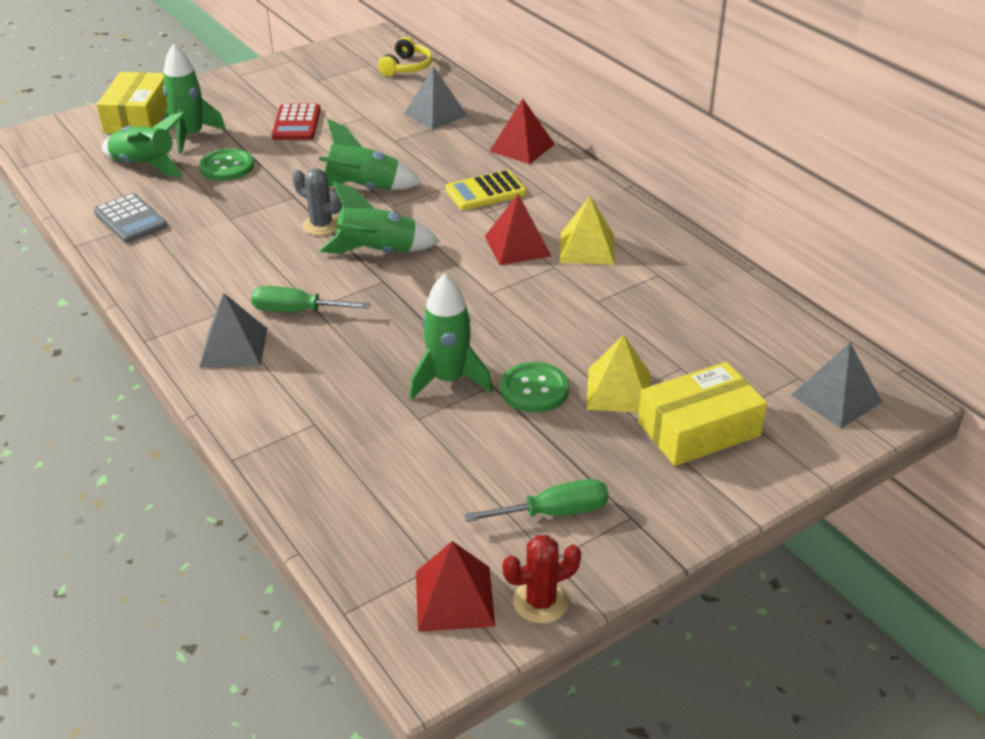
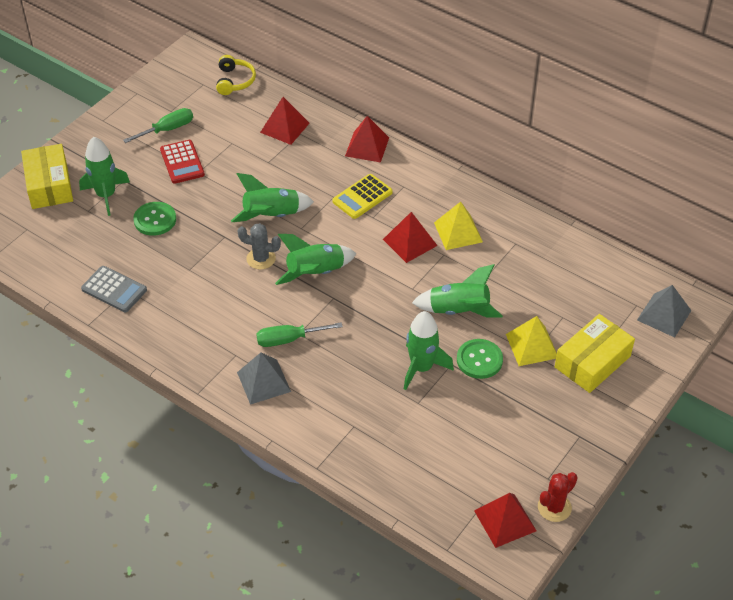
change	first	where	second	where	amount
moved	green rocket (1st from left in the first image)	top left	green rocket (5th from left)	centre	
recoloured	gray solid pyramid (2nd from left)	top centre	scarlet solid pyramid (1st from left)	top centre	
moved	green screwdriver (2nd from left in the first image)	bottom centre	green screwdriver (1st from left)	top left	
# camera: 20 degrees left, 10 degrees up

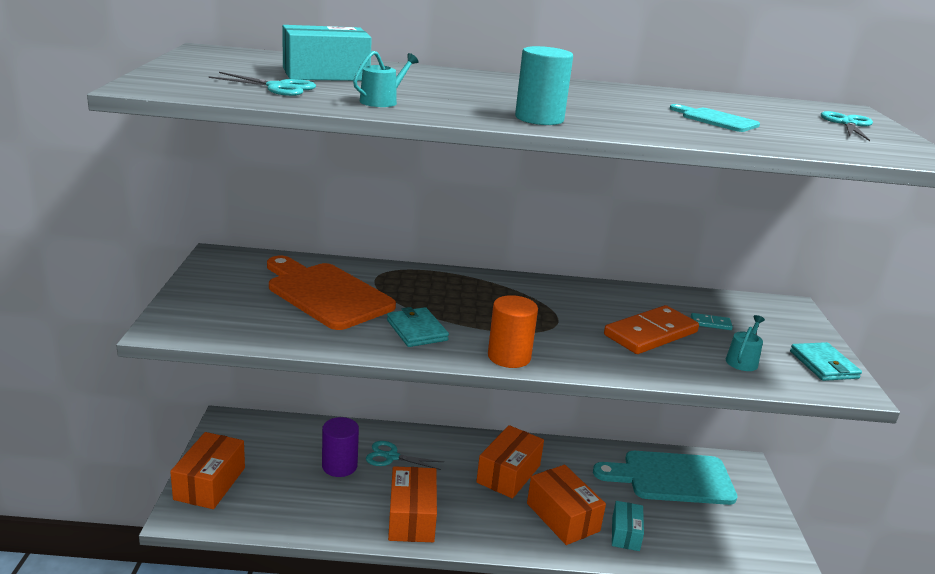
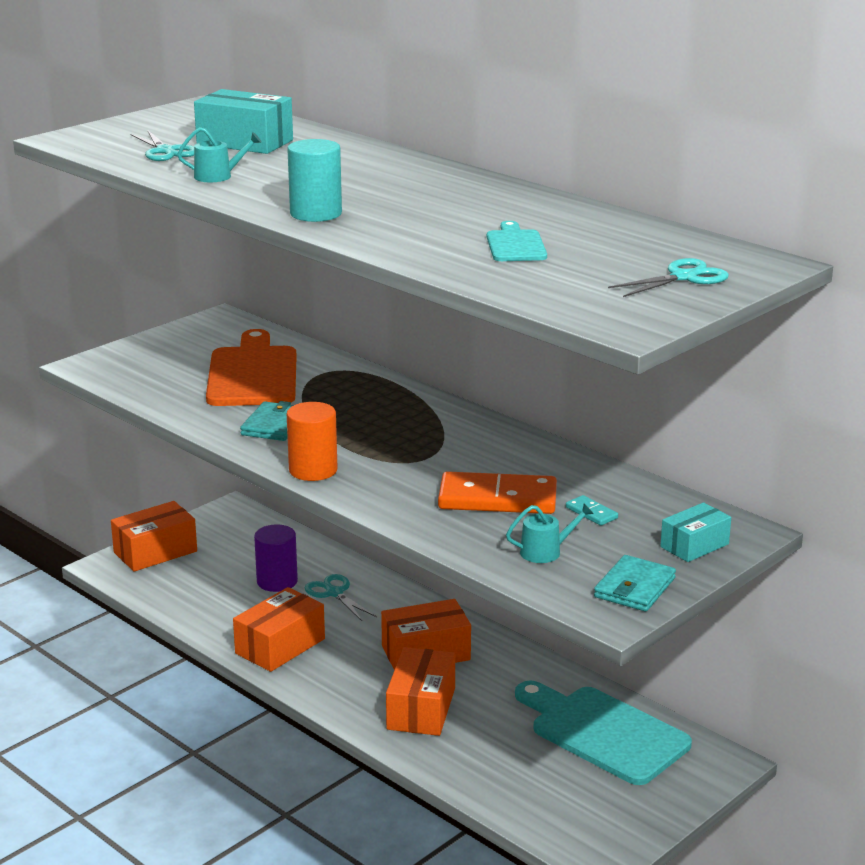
change	first	where	second	where	amount
moved	turquoise parcel (2nd from left)	bottom right		middle right	
# camera: 45 degrees right, 0 degrees up

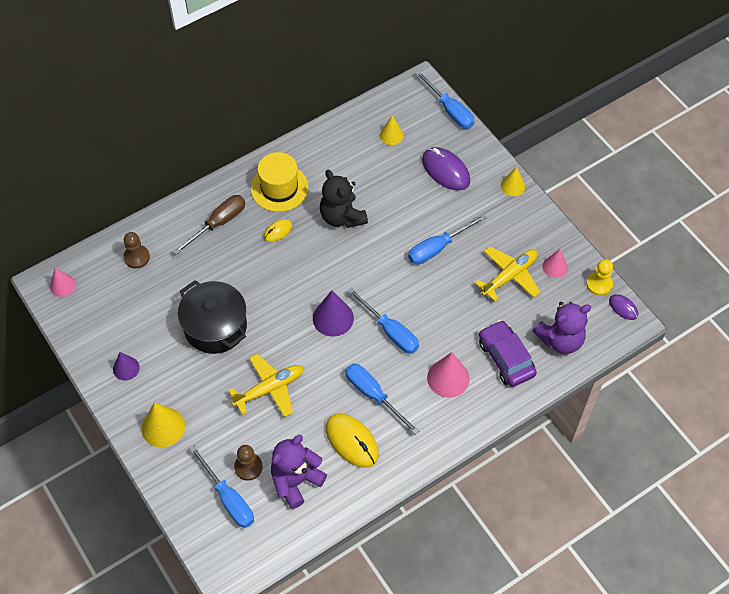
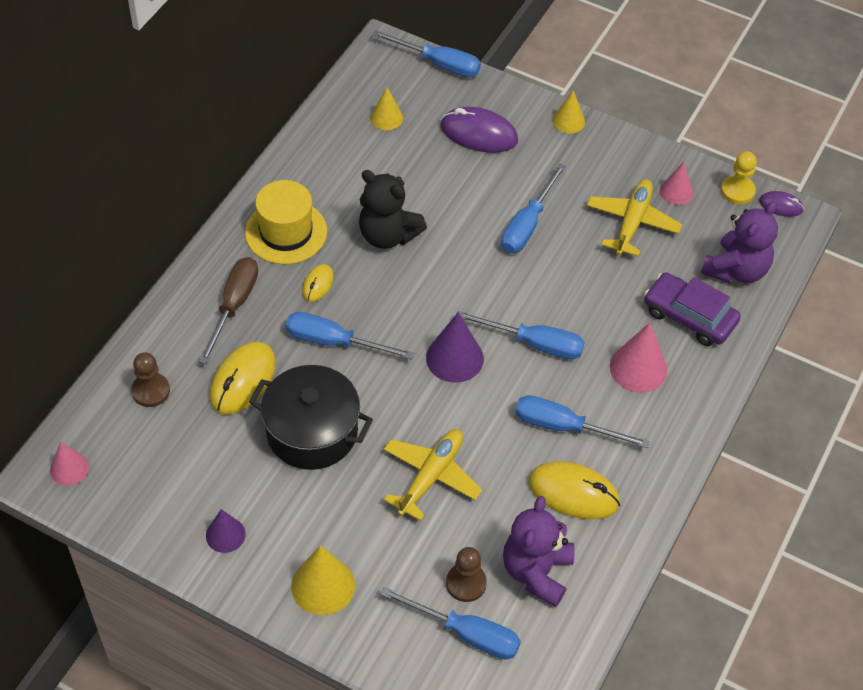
change	first	where	second	where	amount
added			bright yellow mouse (1st from left)	middle left	
added			royal blue screwdriver (1st from left)	centre	
# camera: 30 degrees left, 5 degrees down

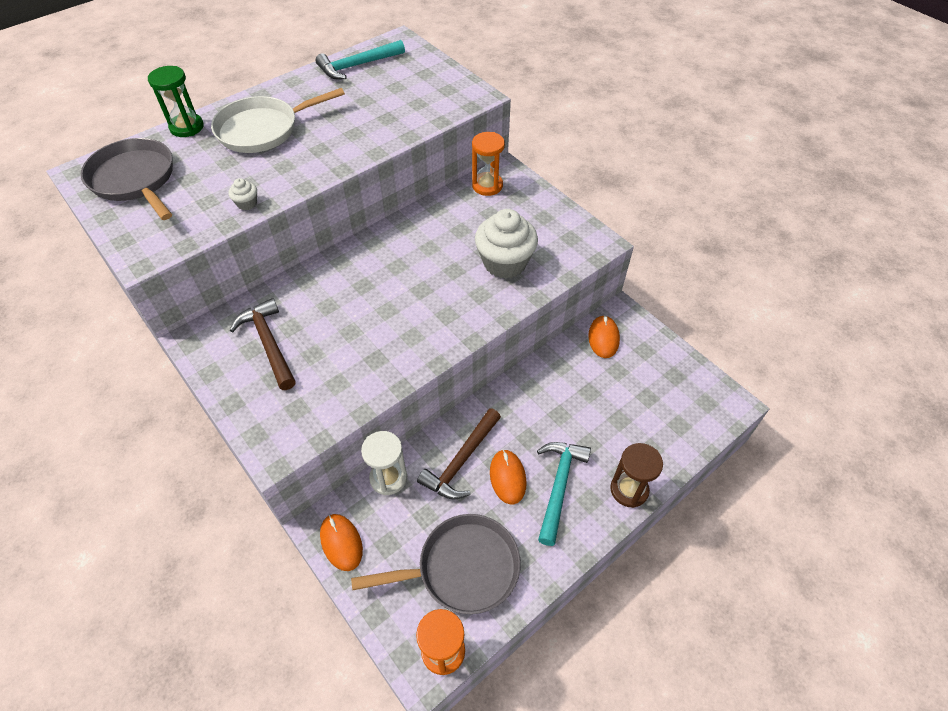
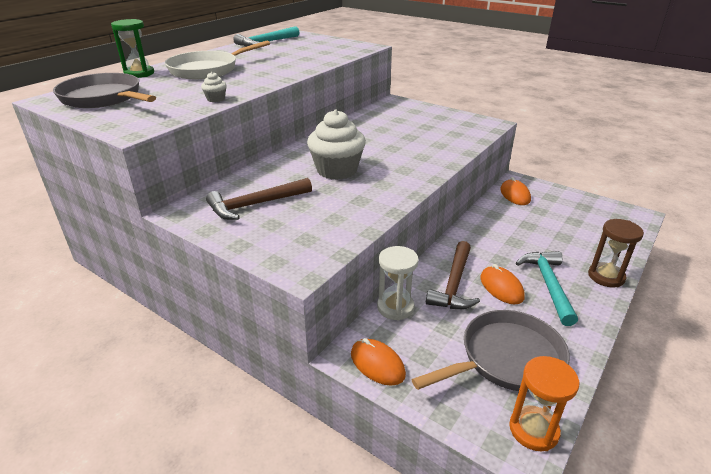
change	first	where	second	where	amount
turned	brown hammer (1st from left)	middle left		centre	75 degrees counterclockwise
removed	orange-coloured hourglass (2nd from left)	top centre			
moved	white fairy cake (2nd from left)	centre		top centre	
# camera: 15 degrees left, 20 degrees down

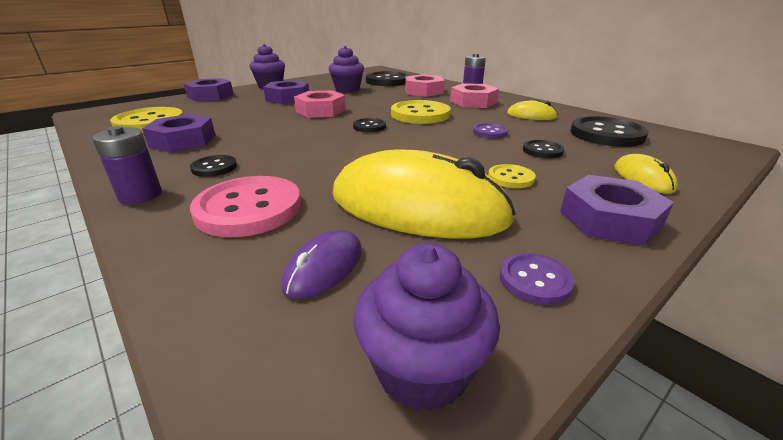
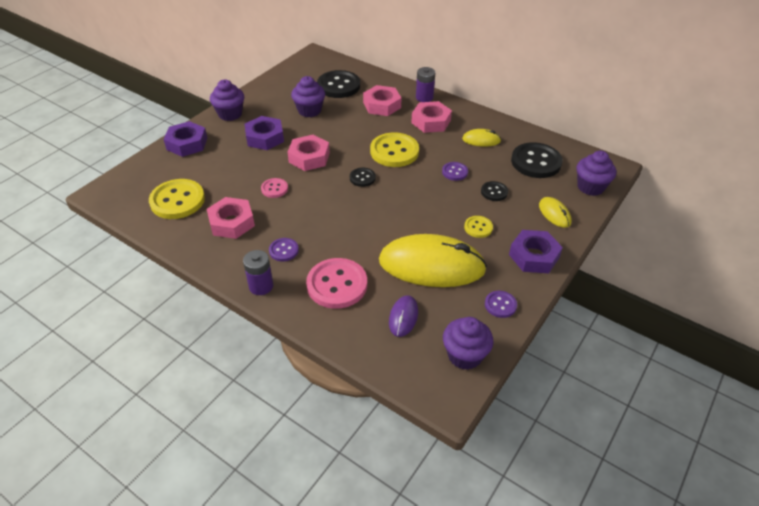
change	first	where	second	where	amount
recoloured	purple hex nut (1st from left)	top left	rose-pink hex nut (1st from left)	middle left	
recoloured	jet-black sewing button (1st from left)	middle left	purple sewing button (1st from left)	centre	
added			rose-pink sewing button (1st from left)	centre	
added			purple fairy cake (4th from left)	middle right	
# camera: 15 degrees left, 15 degrees up

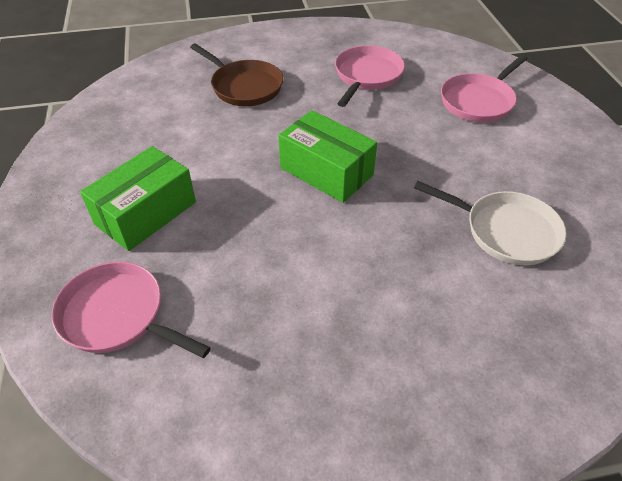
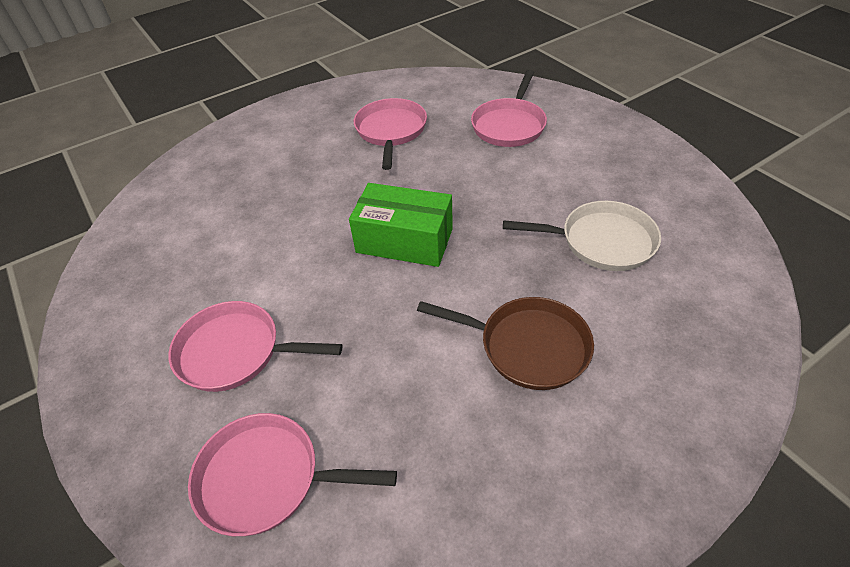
change	first	where	second	where	amount
replaced	green parcel (1st from left)	middle left	rose-pink pan (1st from left)	middle left	
moved	brown pan	top centre		centre	
# camera: 20 degrees left, 0 degrees up

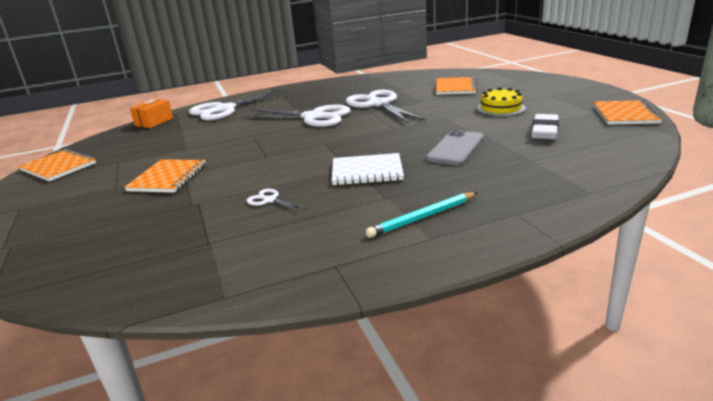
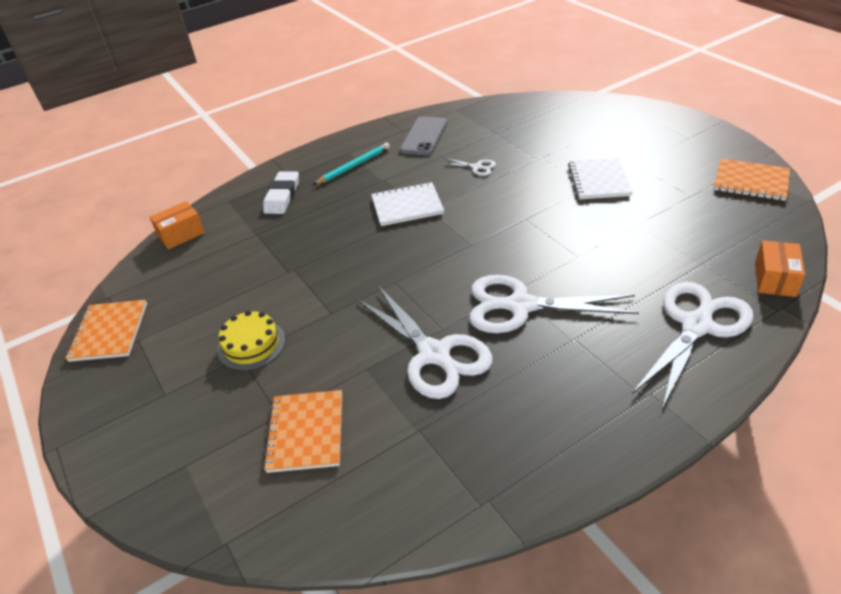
change	first	where	second	where	amount
recoloured	orange-coloured notebook (2nd from left)	middle left	white notebook (2nd from left)	top right	
moved	gray mobile phone	centre		top centre	
moved	white eraser	top right		top centre	
added			orange-coloured parcel (1st from left)	middle left	
# camera: 170 degrees right, 15 degrees up

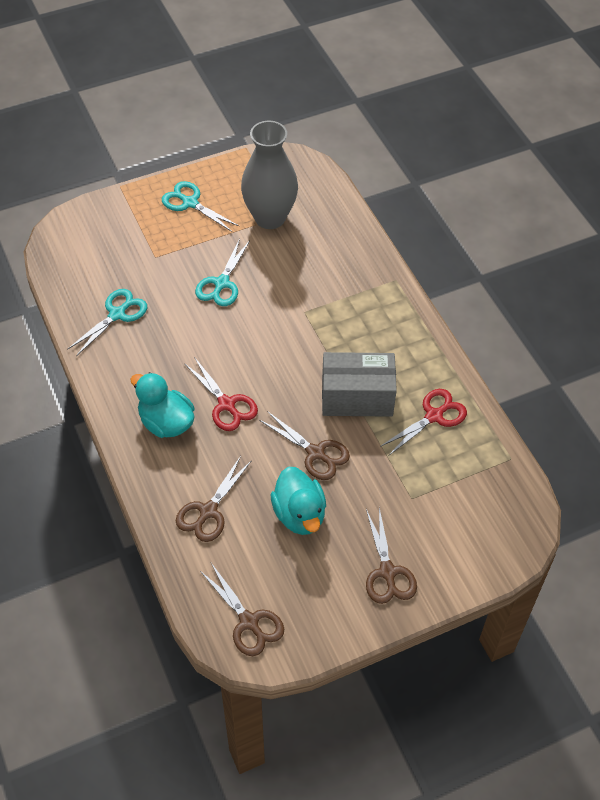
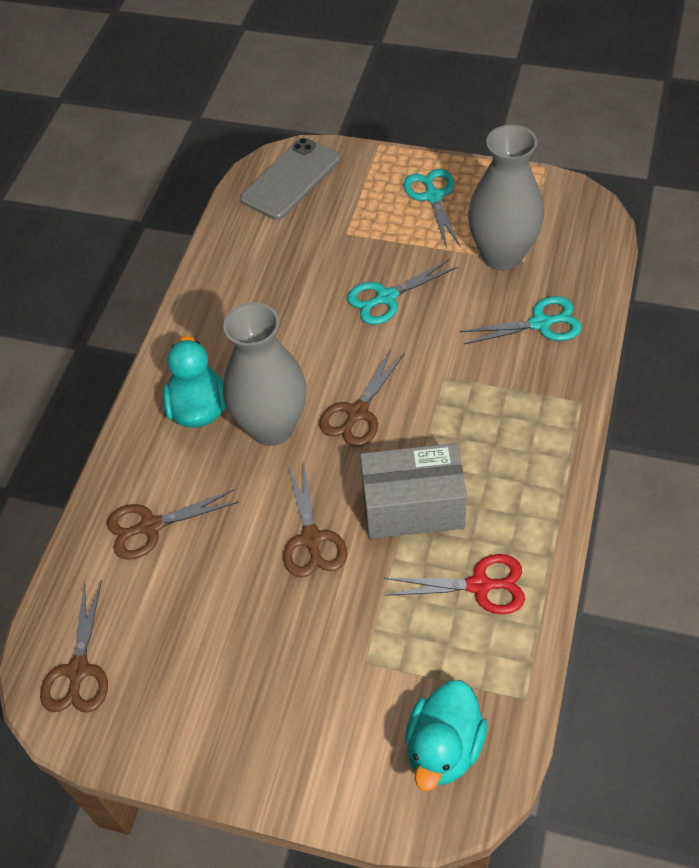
change	first	where	second	where	amount
moved	turquoise scissors (1st from left in the first image)	middle left	turquoise scissors (3rd from left)	middle right	
replaced	scarlet scissors (1st from left)	centre	gray vase (1st from left)	centre	
moved	turquoise duck (2nd from left)	centre		bottom centre	
turned	gray parcel	centre		centre	45 degrees counterclockwise
moved	brown scissors (4th from left)	bottom centre		centre	
added			gray mobile phone	top centre	
# camera: 45 degrees right, 0 degrees up

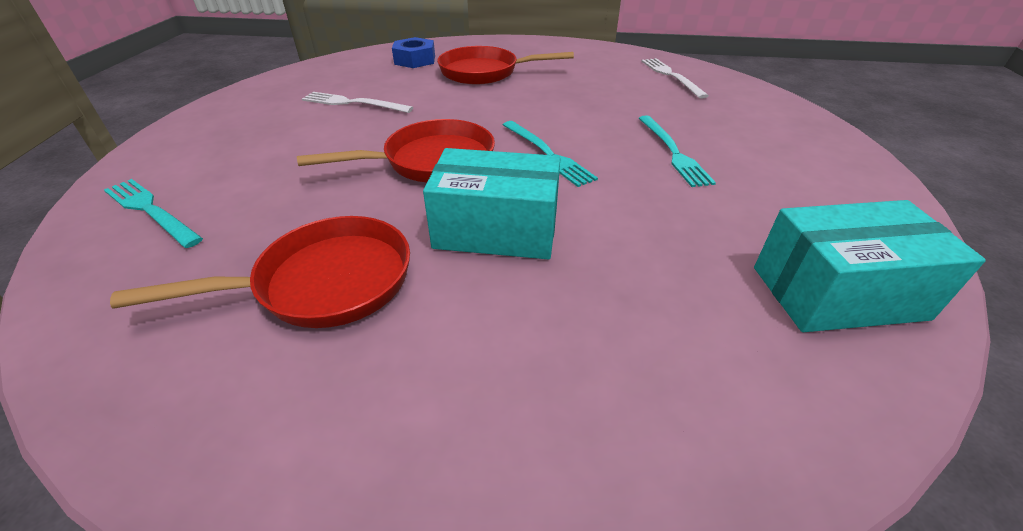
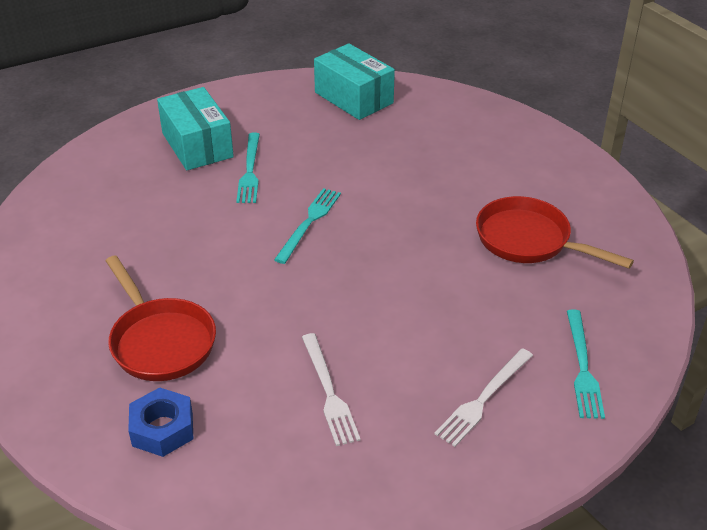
change	first	where	second	where	amount
removed	scarlet pan (2nd from left)	top centre			
moved	turquoise parcel (1st from left)	centre		top left	
turned	turquoise fork (3rd from left in the first image)	top centre	turquoise fork (1st from left)	top centre	135 degrees clockwise
moved	white fork (2nd from left)	top centre		bottom right	
# camera: 125 degrees left, 0 degrees up

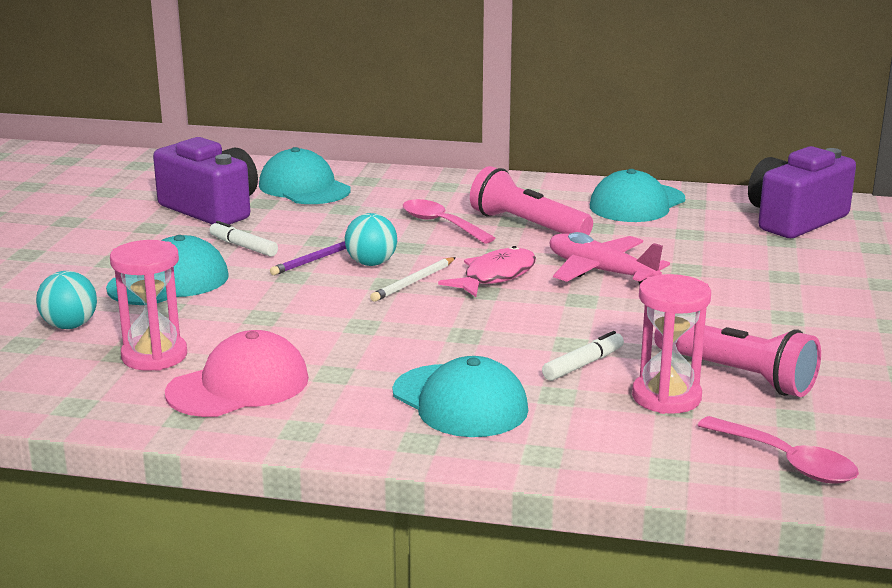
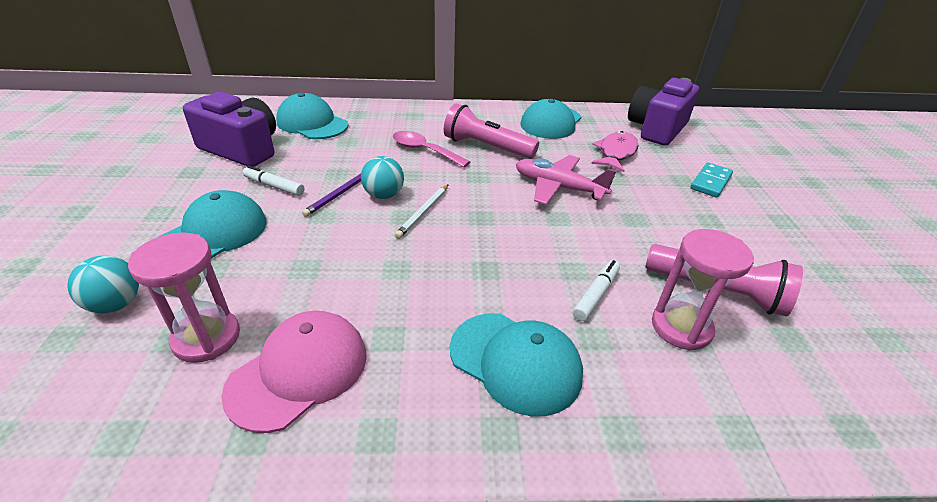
change	first	where	second	where	amount
moved	rose-pink fish figure	centre		top centre	
removed	rose-pink teaspoon (2nd from left)	bottom right			
added			turquoise domino tile	middle right	
# camera: 15 degrees left, 15 degrees up

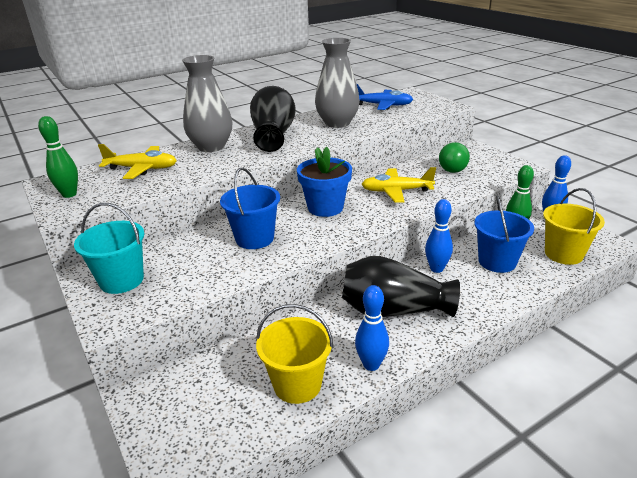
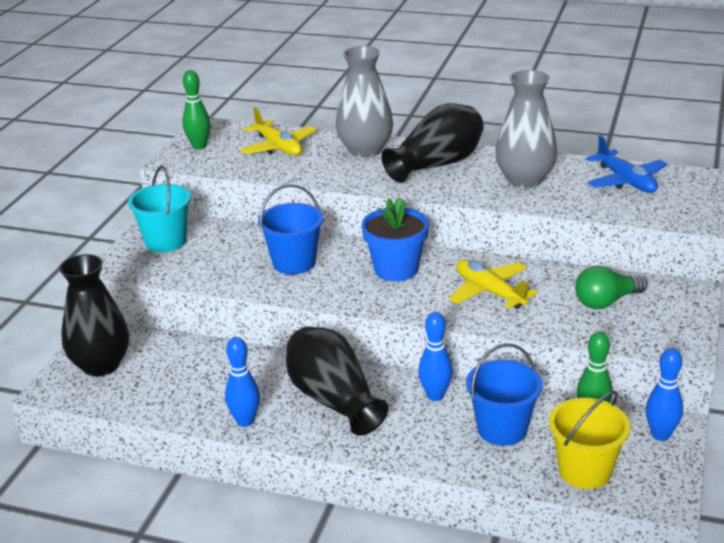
change	first	where	second	where	amount
removed	bright yellow bucket (1st from left)	bottom centre			
added			jet-black vase (1st from left)	middle left	
# camera: 50 degrees right, 0 degrees up

